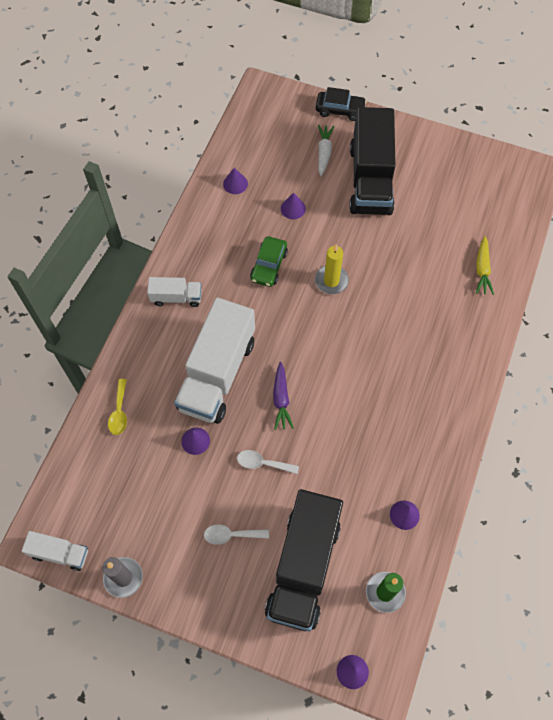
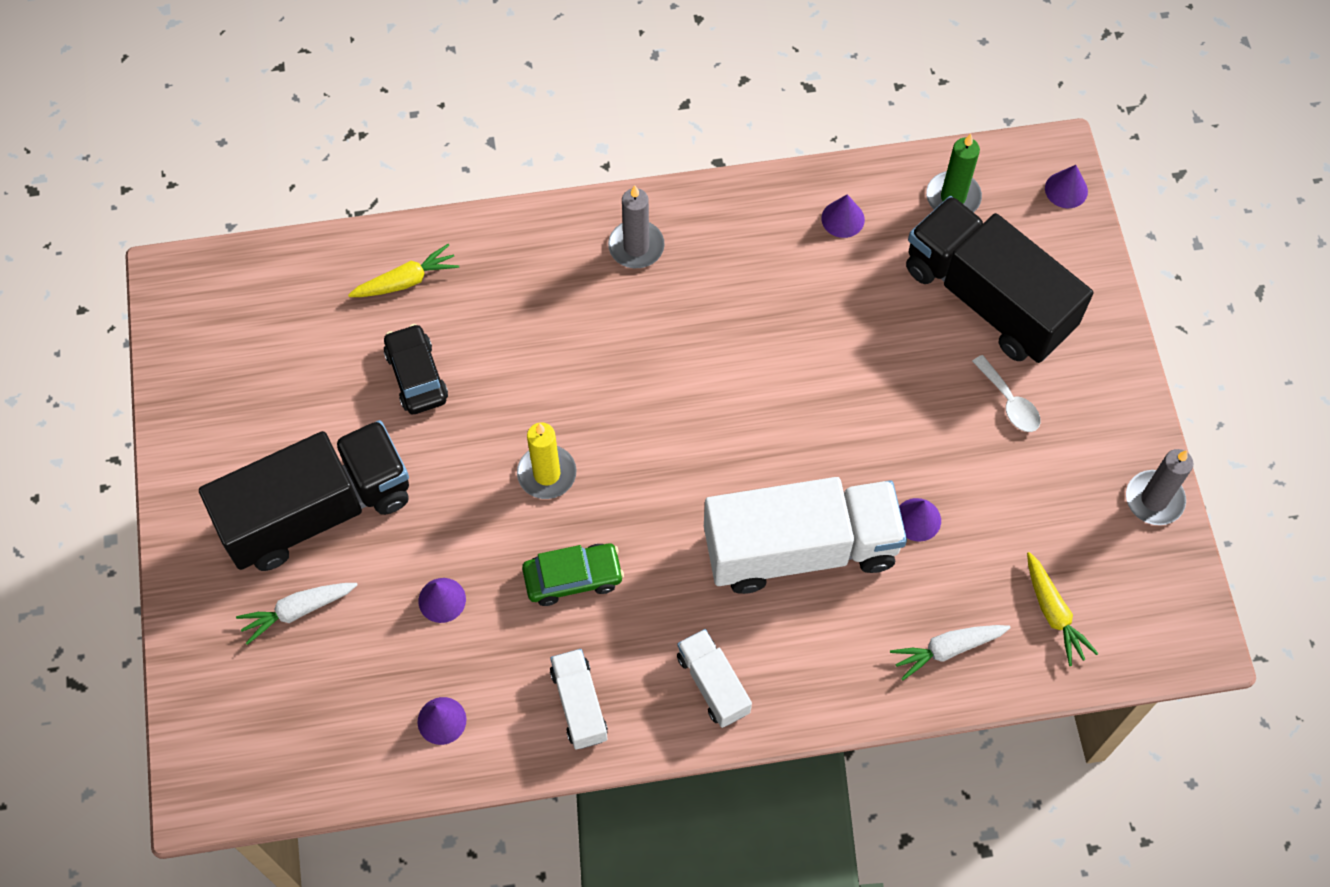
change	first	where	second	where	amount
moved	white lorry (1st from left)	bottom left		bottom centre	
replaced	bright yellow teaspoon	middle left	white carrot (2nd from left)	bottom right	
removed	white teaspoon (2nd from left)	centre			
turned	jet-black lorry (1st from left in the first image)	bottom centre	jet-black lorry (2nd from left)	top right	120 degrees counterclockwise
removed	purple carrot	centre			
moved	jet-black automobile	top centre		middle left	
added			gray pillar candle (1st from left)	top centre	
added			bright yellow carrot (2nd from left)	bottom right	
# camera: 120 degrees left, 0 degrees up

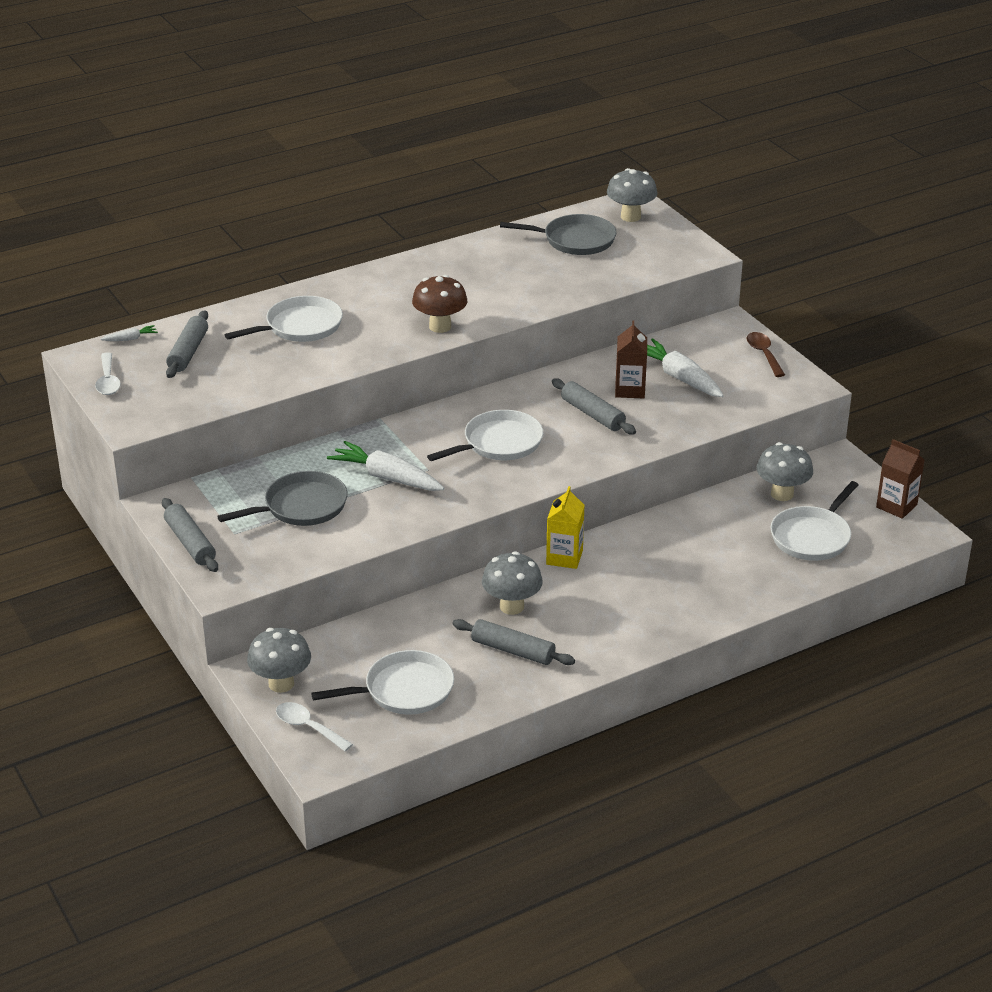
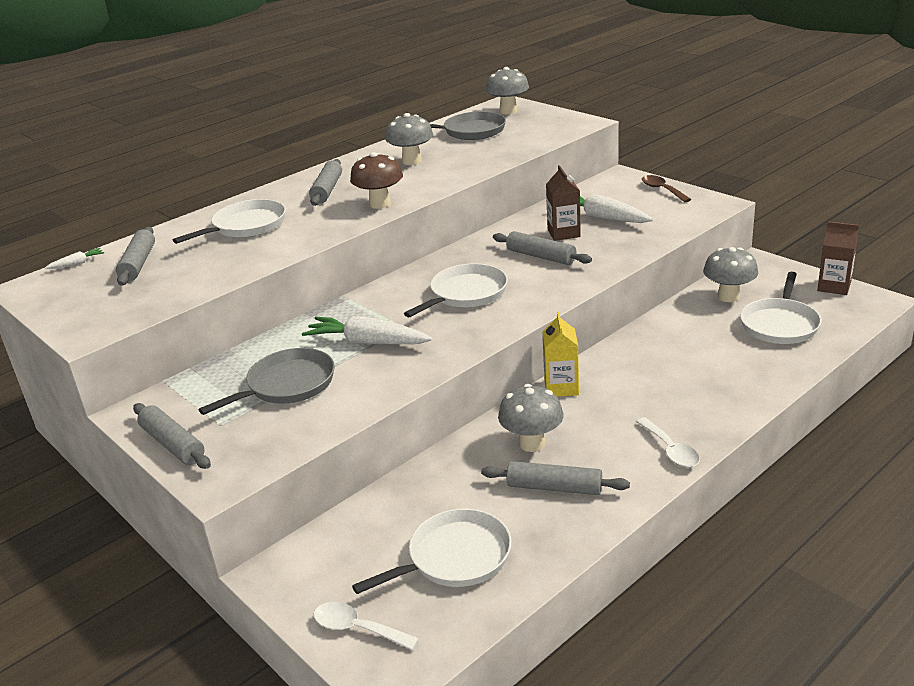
change	first	where	second	where	amount
moved	white teaspoon (1st from left in the first image)	middle left	white teaspoon (2nd from left)	middle right	
moved	gray fungus (1st from left)	middle left		top centre	
added			gray rolling pin (3rd from left)	top centre	
# camera: 10 degrees left, 5 degrees down

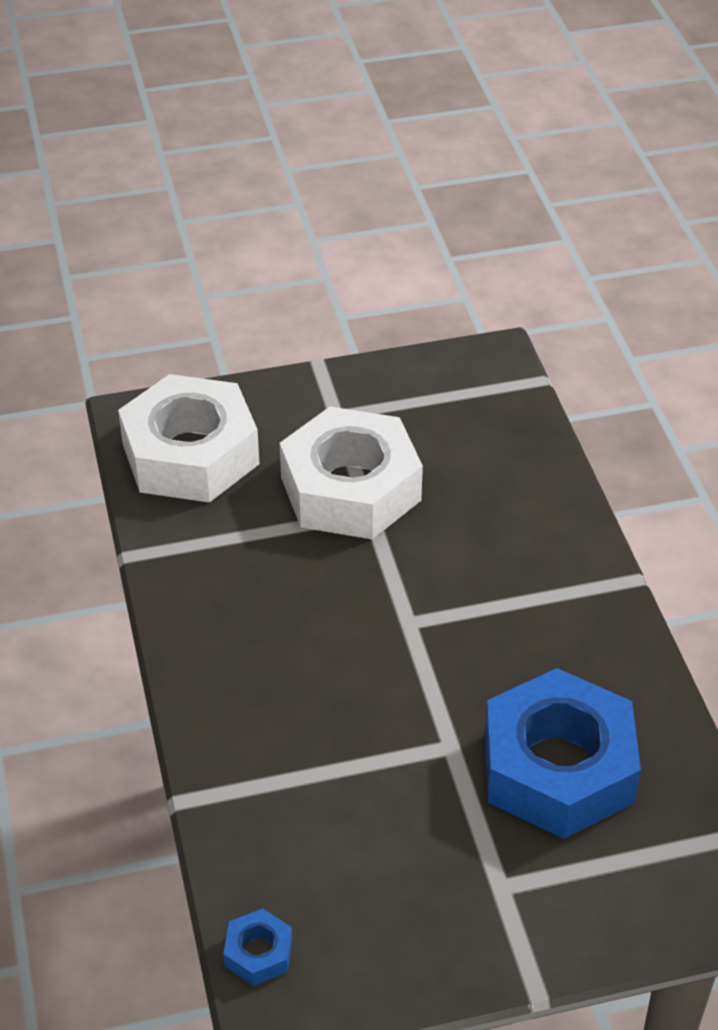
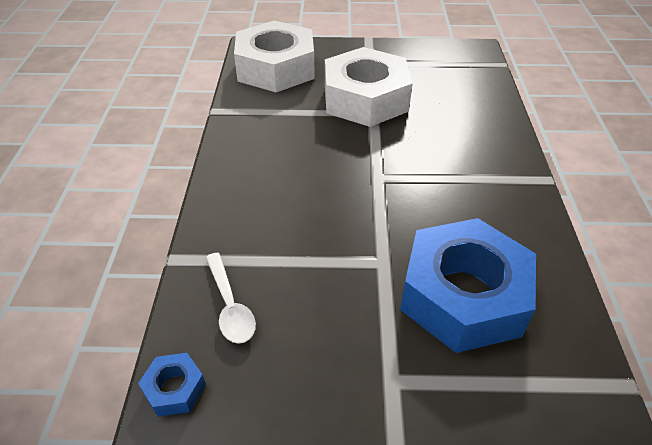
change	first	where	second	where	amount
added			white teaspoon	bottom centre	
# camera: 15 degrees right, 0 degrees up

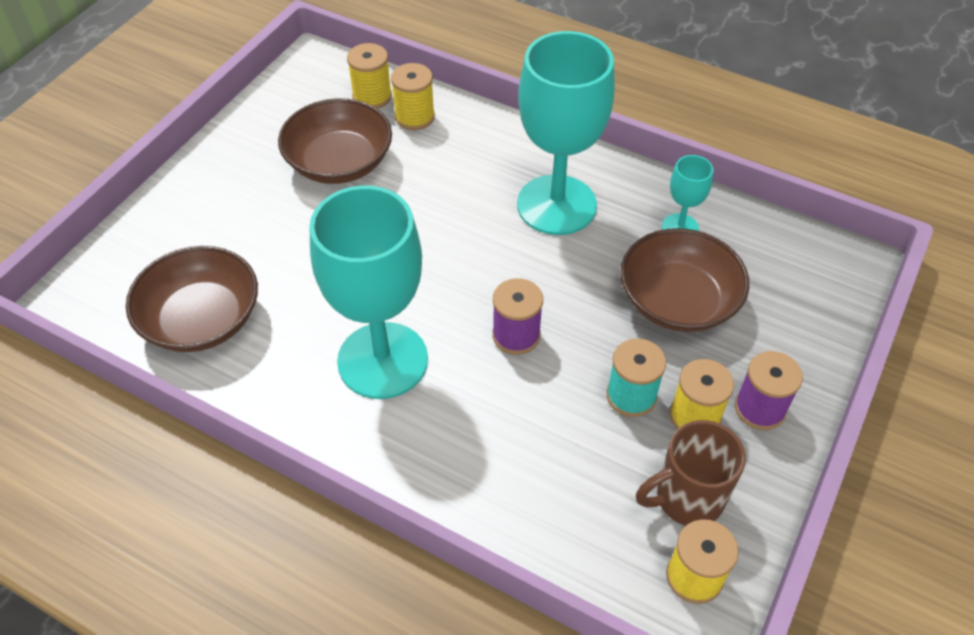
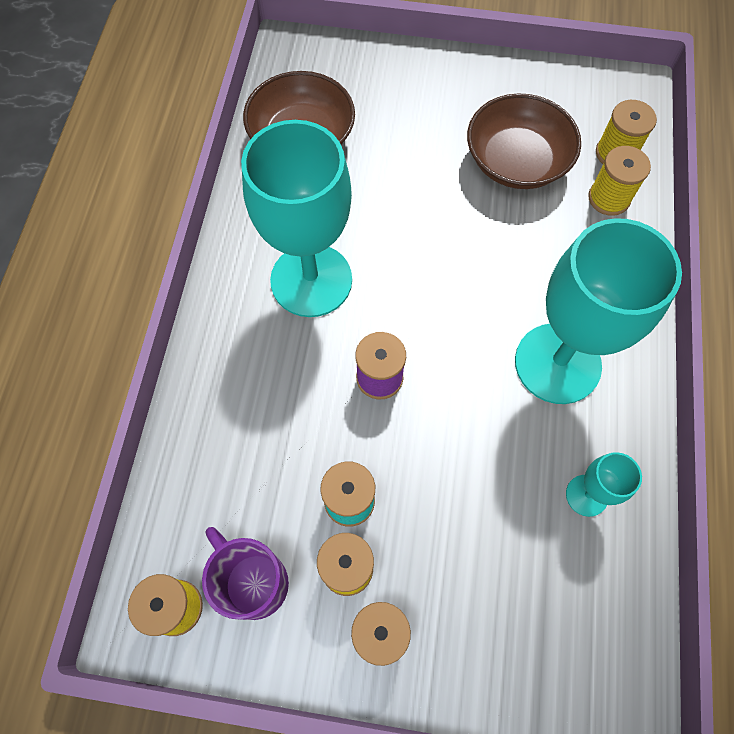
change	first	where	second	where	amount
removed	brown bowl (3rd from left)	middle right			
recoloured	brown mug	bottom right	purple mug	bottom centre	
# camera: 70 degrees right, 15 degrees up

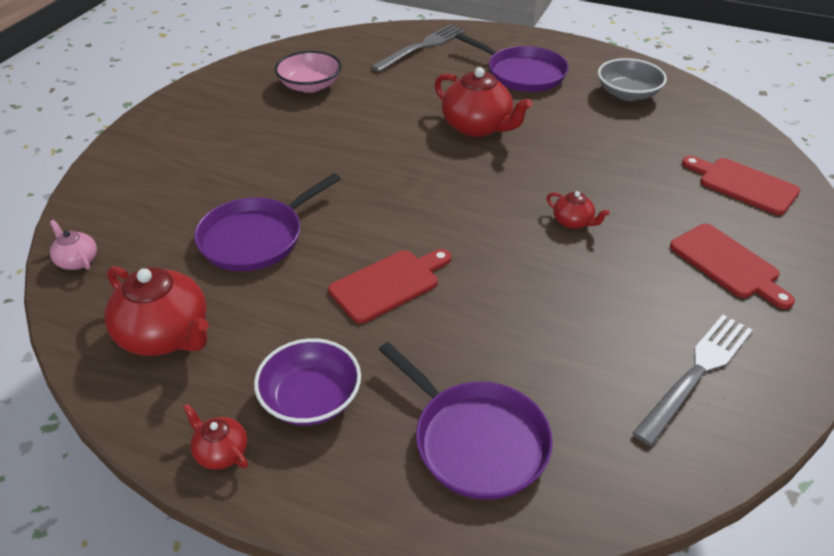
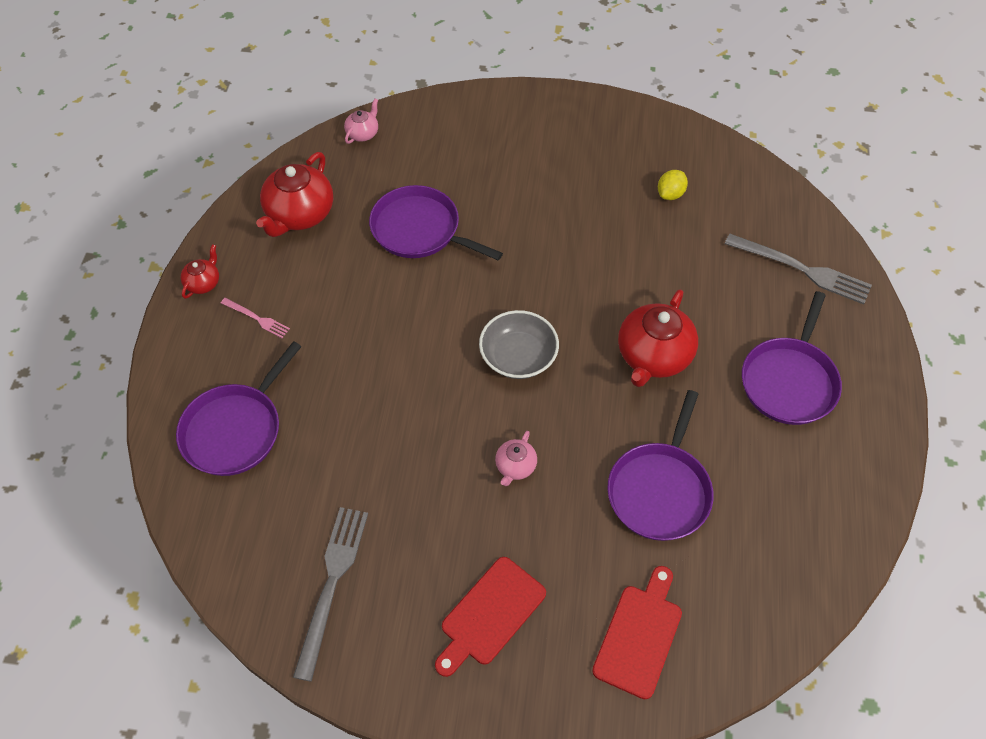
change	first	where	second	where	amount
replaced	purple bowl	bottom centre	rose-pink fork	middle left	
replaced	rose-pink bowl	top centre	bright yellow lemon	top right	
removed	scarlet bread board (1st from left)	centre			
recoloured	scarlet china teapot (4th from left)	middle right	rose-pink china teapot (2nd from left)	centre	
moved	gray bowl	top right		centre	
turned	gray fork (2nd from left in the first image)	bottom right	gray fork (1st from left)	bottom centre	105 degrees counterclockwise
added			purple pan (3rd from left)	middle right	
# camera: 75 degrees right, 15 degrees up

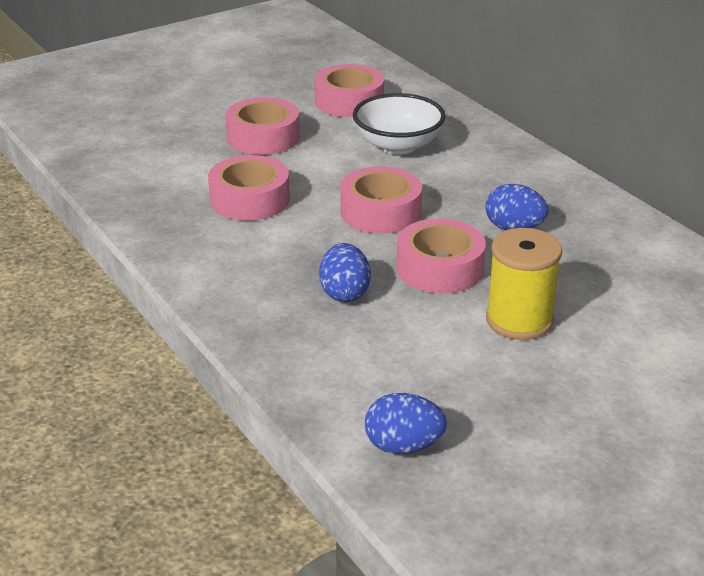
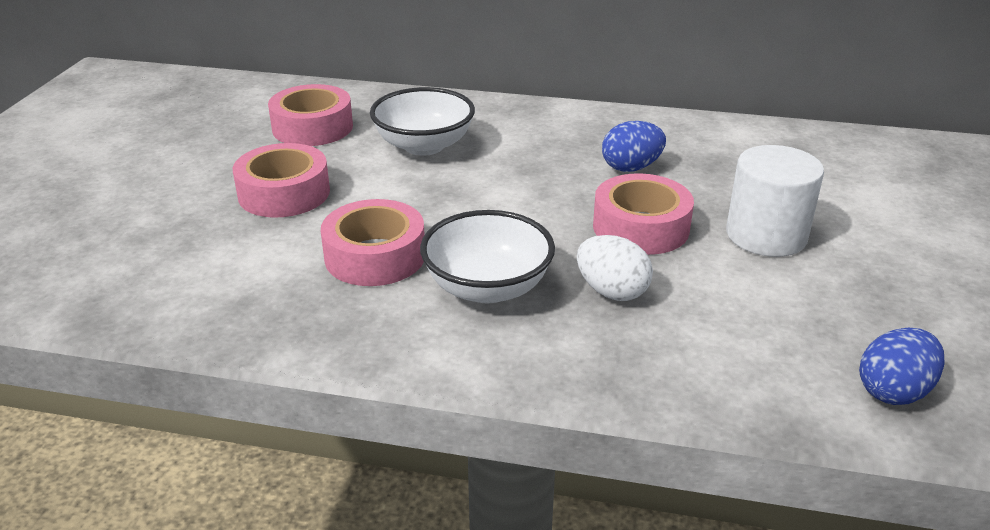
change	first	where	second	where	amount
recoloured	royal blue toy egg (1st from left)	centre	white toy egg	centre	
removed	rose-pink sticky tape (4th from left)	centre			
replaced	bright yellow reel of thread	middle right	white cylinder shape	middle right	
added			white bowl (2nd from left)	centre	
# camera: 45 degrees left, 0 degrees up

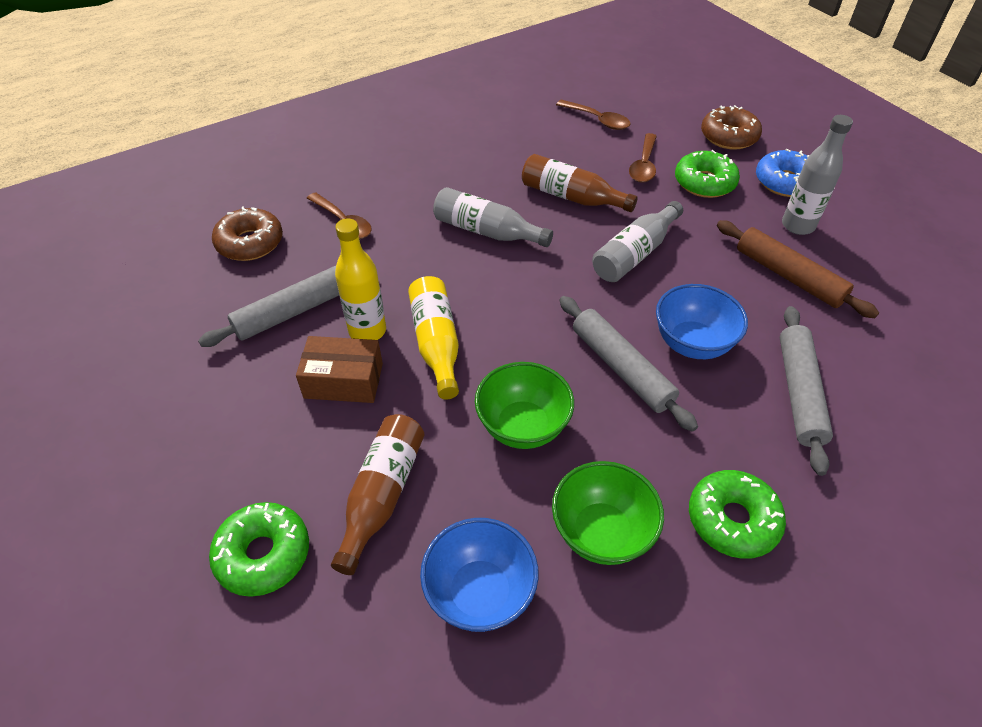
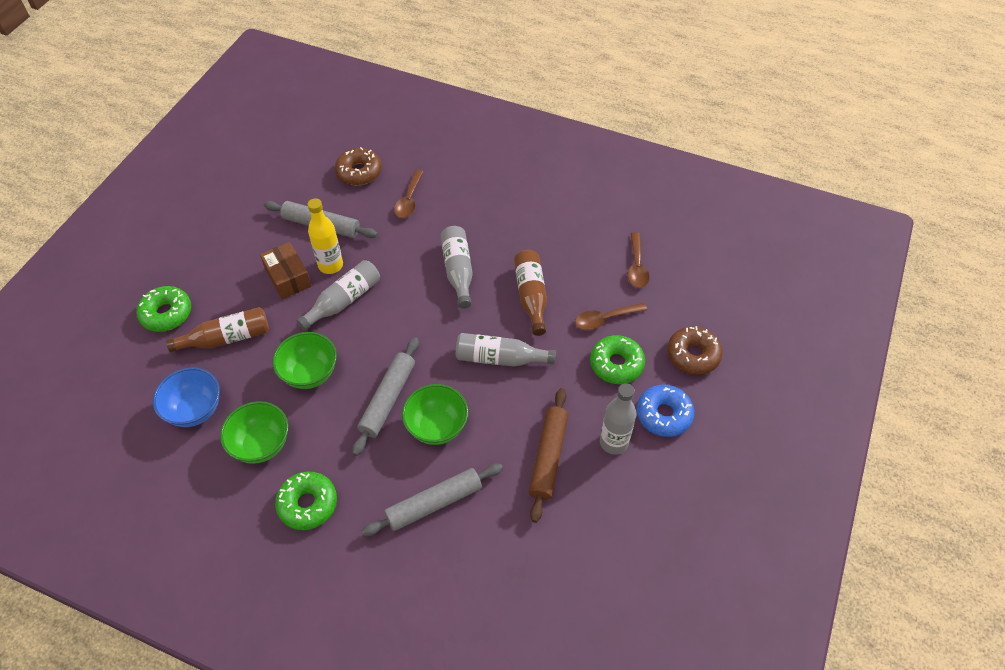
change	first	where	second	where	amount
recoloured	bright yellow bottle (2nd from left)	centre	gray bottle (1st from left)	centre	
recoloured	royal blue bowl (2nd from left)	middle right	green bowl (3rd from left)	centre	
# camera: 55 degrees right, 5 degrees up

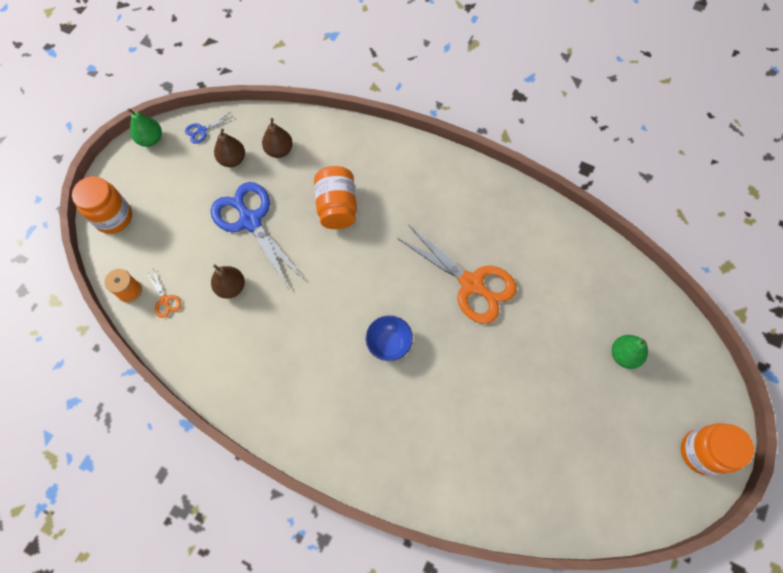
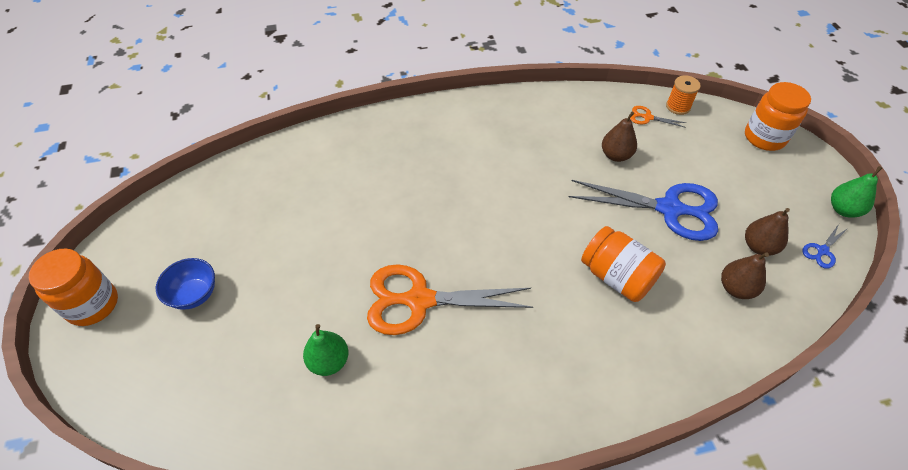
change	first	where	second	where	amount
turned	royal blue scissors (1st from left in the first image)	top left	royal blue scissors (2nd from left)	middle right	150 degrees counterclockwise
moved	royal blue bowl	centre		middle left	
moved	green pear fruit (2nd from left in the first image)	middle right	green pear fruit (1st from left)	bottom centre	
# camera: 140 degrees right, 15 degrees down

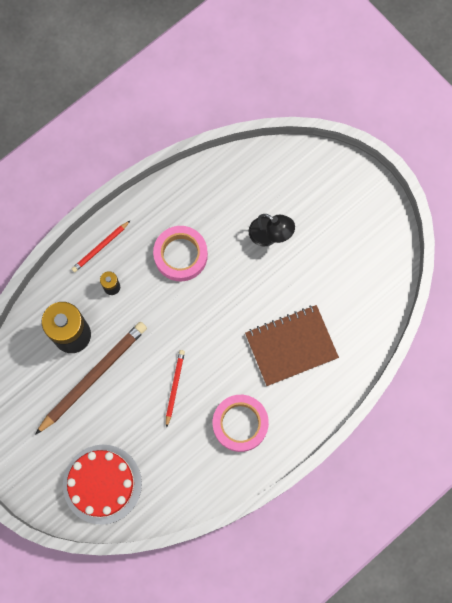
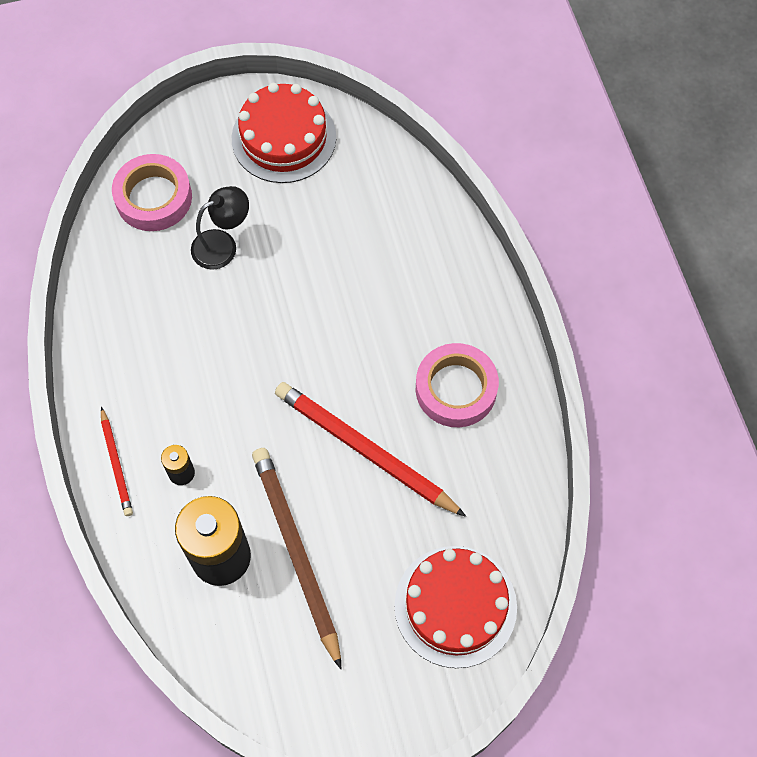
change	first	where	second	where	amount
moved	rose-pink sticky tape (1st from left)	centre		top left	
resized	scarlet wooden pencil (2nd from left)	centre		centre	x1.93
removed	brown notebook	centre			
added			scarlet cake (1st from left)	top centre	
# camera: 65 degrees left, 10 degrees down

